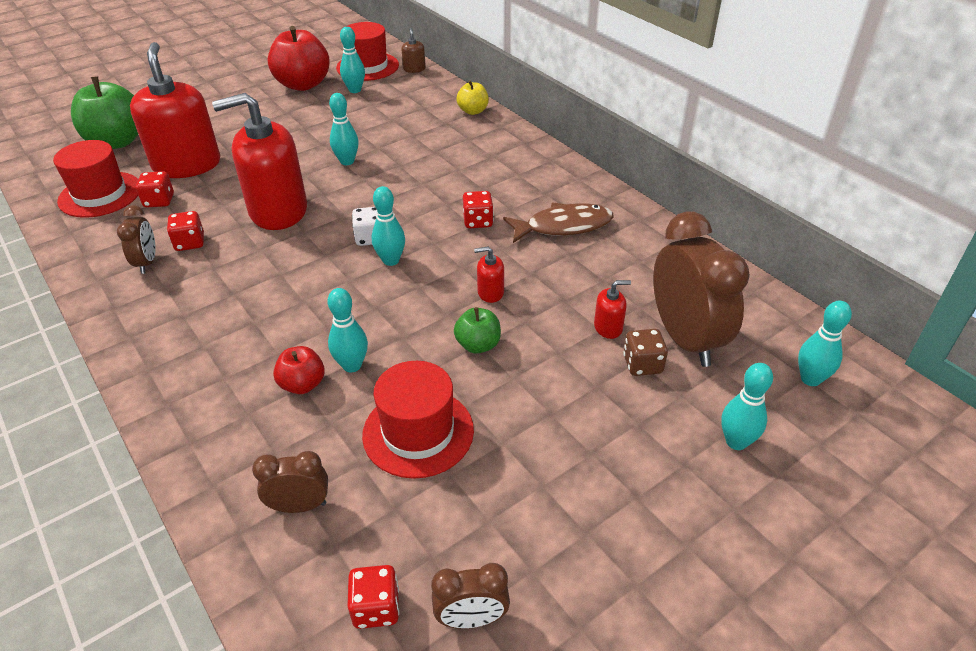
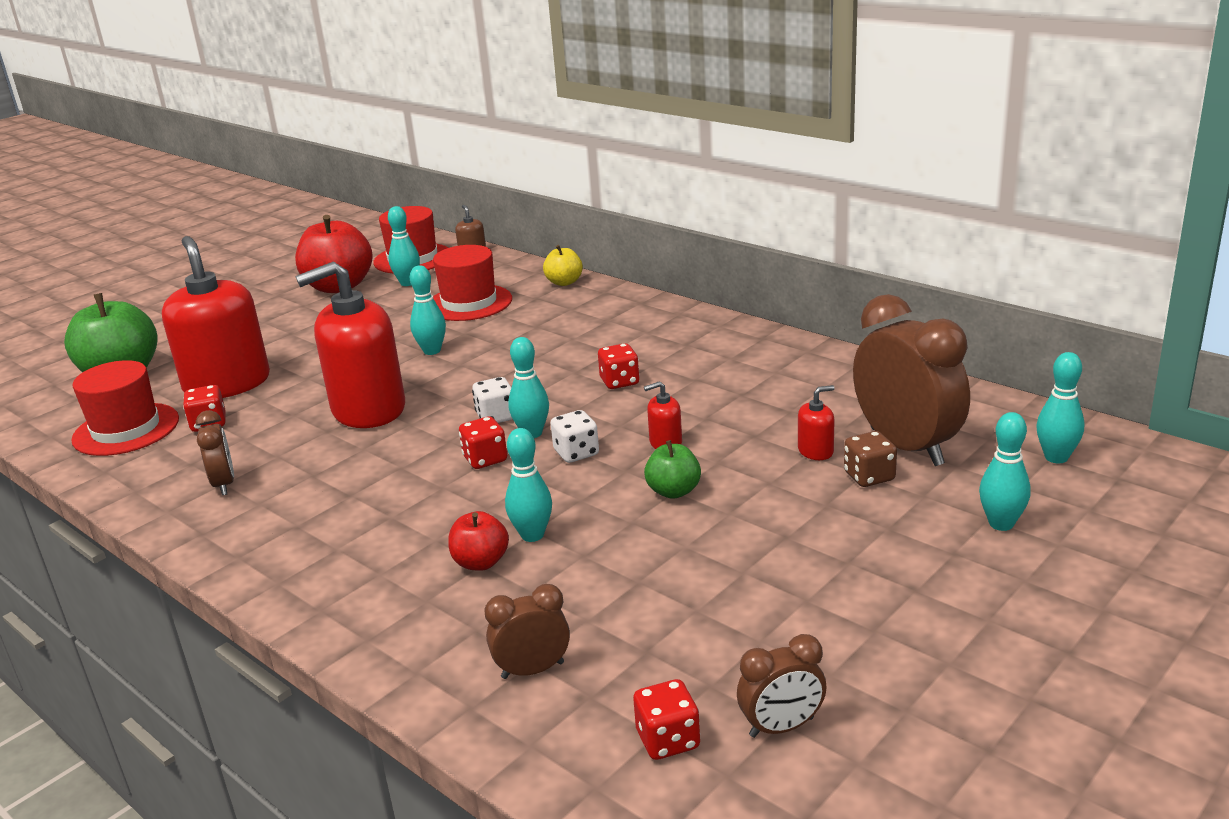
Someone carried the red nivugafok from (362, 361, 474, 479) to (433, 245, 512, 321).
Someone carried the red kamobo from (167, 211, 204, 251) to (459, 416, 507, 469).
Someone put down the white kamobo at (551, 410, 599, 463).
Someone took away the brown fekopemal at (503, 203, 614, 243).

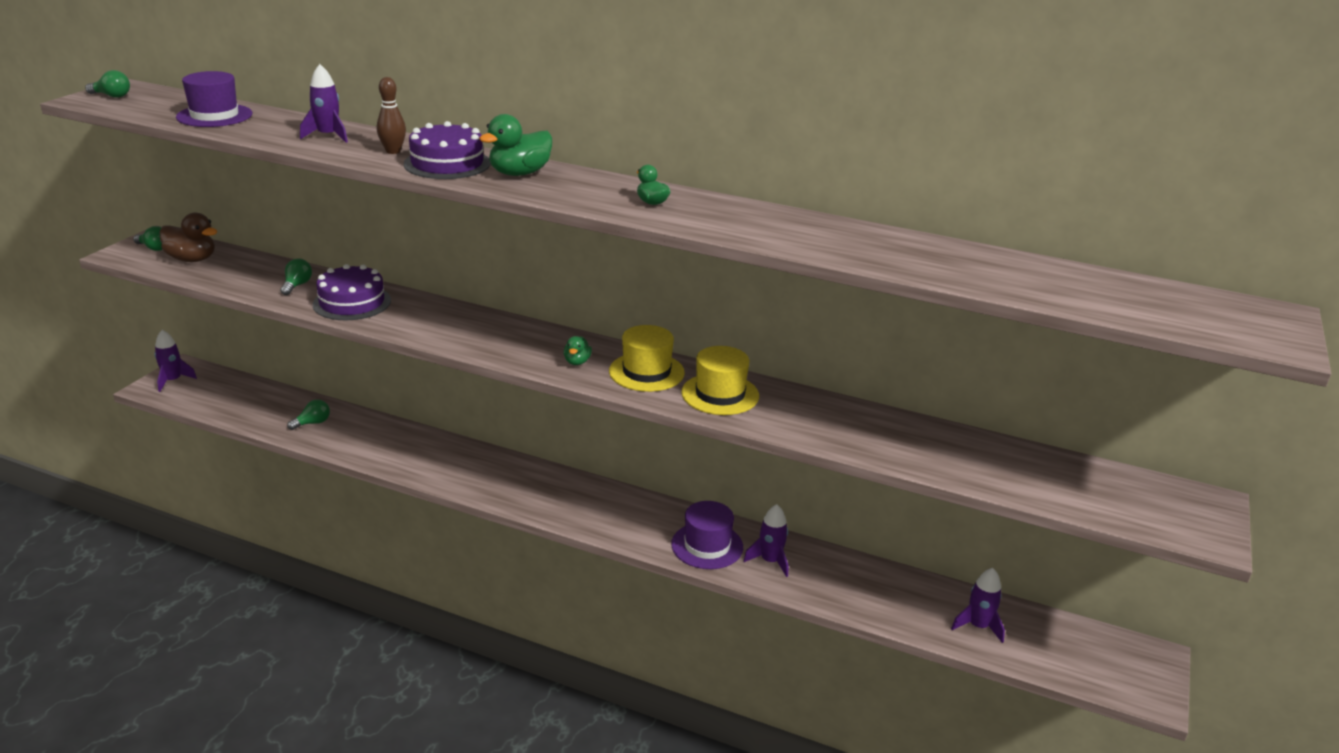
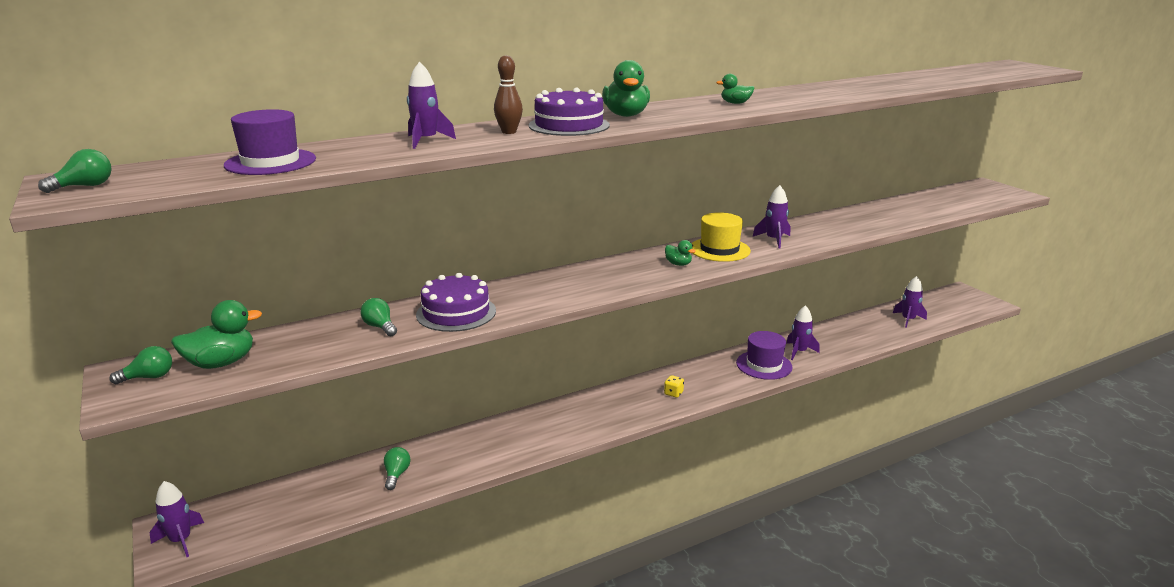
Someone repainted the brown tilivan at (160, 213, 218, 262), which became the green tilivan at (171, 300, 262, 369).
Someone put down the yellow kamobo at (664, 375, 684, 398).
Someone swapped the yellow nivugafok at (681, 346, 759, 415) for the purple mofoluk at (752, 185, 790, 249).

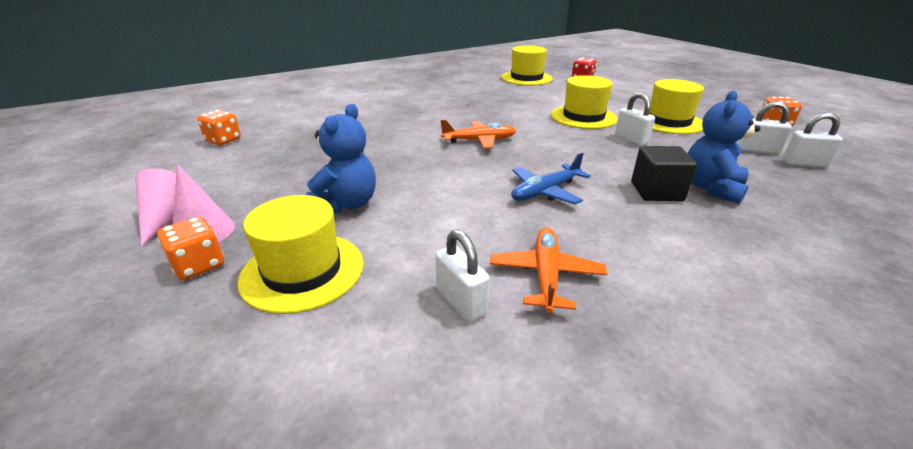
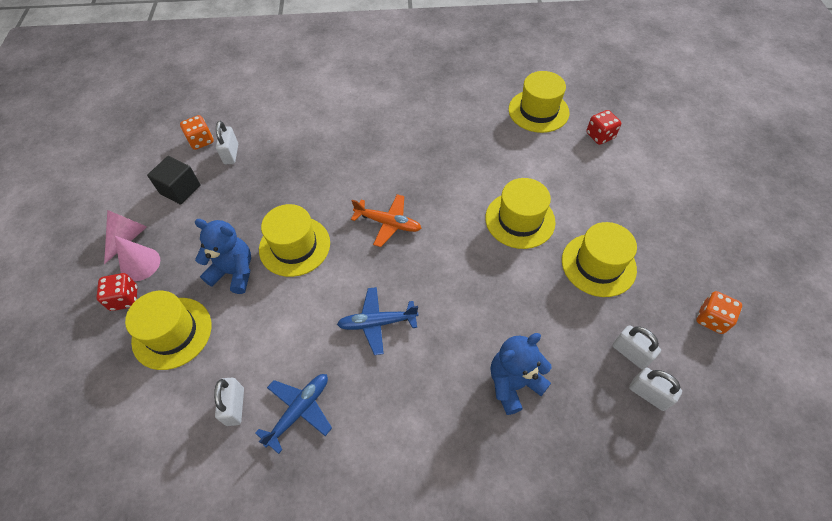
Someone repainted the orange kamobo at (157, 216, 224, 280), which became the red kamobo at (96, 273, 138, 311).
Someone carried the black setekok from (631, 146, 697, 201) to (147, 156, 200, 205).
Someone rotated the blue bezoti at (306, 104, 376, 213) by 120 degrees counterclockwise.
Someone carried the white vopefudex from (615, 92, 655, 146) to (216, 121, 238, 164).
Someone repainted the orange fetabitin at (490, 227, 607, 313), which became the blue fetabitin at (255, 374, 332, 454).
Someone put down the yellow nivugafok at (259, 204, 330, 277).

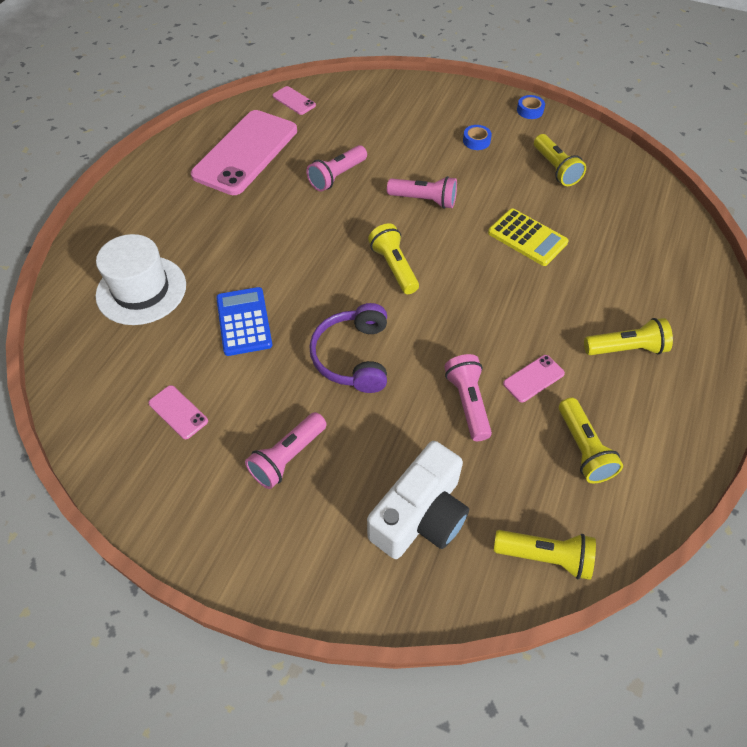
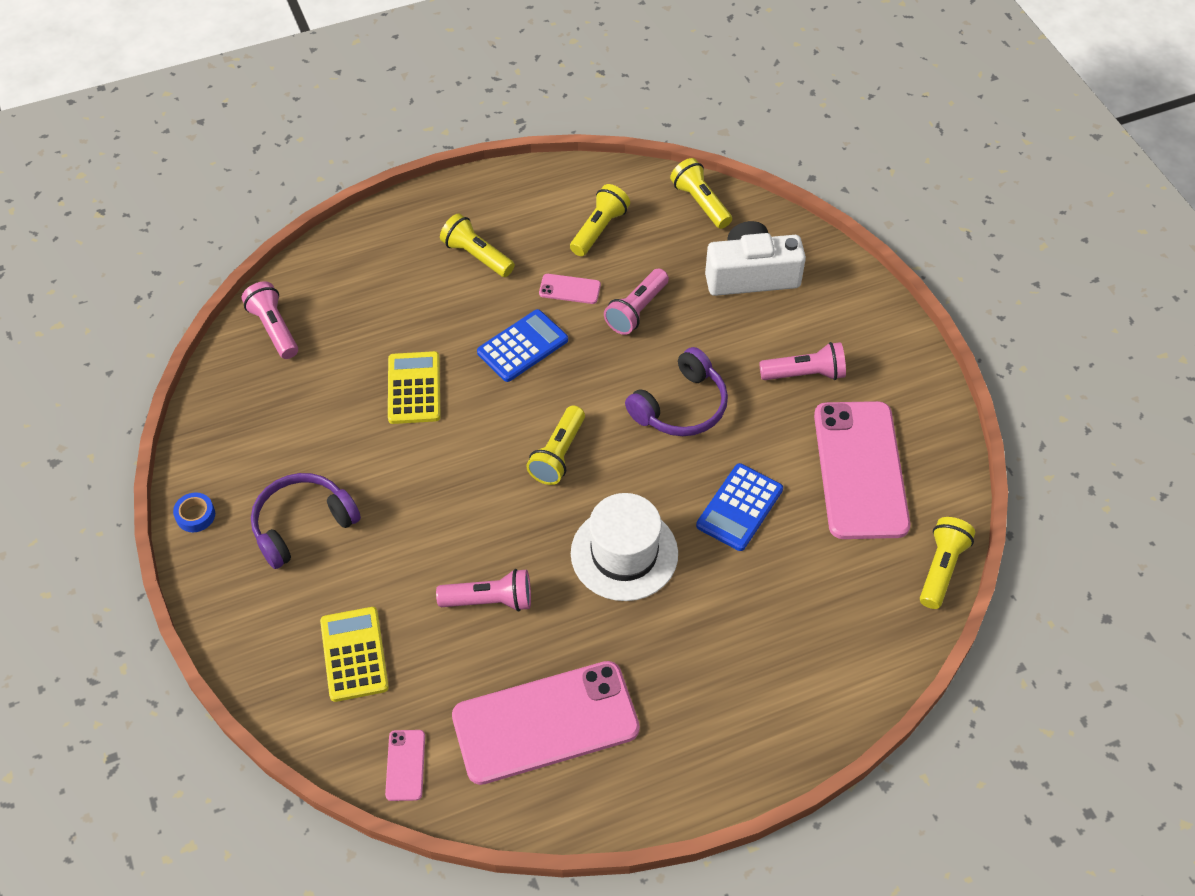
Someone carried the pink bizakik from (387, 176, 457, 209) to (241, 281, 298, 359).
Someone swapped the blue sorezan at (463, 125, 492, 150) for the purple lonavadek at (251, 473, 361, 569).
Someone put down the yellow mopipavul at (320, 607, 389, 702).
Someone put down the blue mopipavul at (477, 309, 568, 382).
Someone carried the white nivugafok from (96, 234, 186, 325) to (571, 493, 678, 601).
Someone scaled the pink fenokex at (148, 385, 208, 439) by 2.46.
Someone carried the yellow bizakik from (534, 134, 586, 186) to (920, 517, 975, 609).

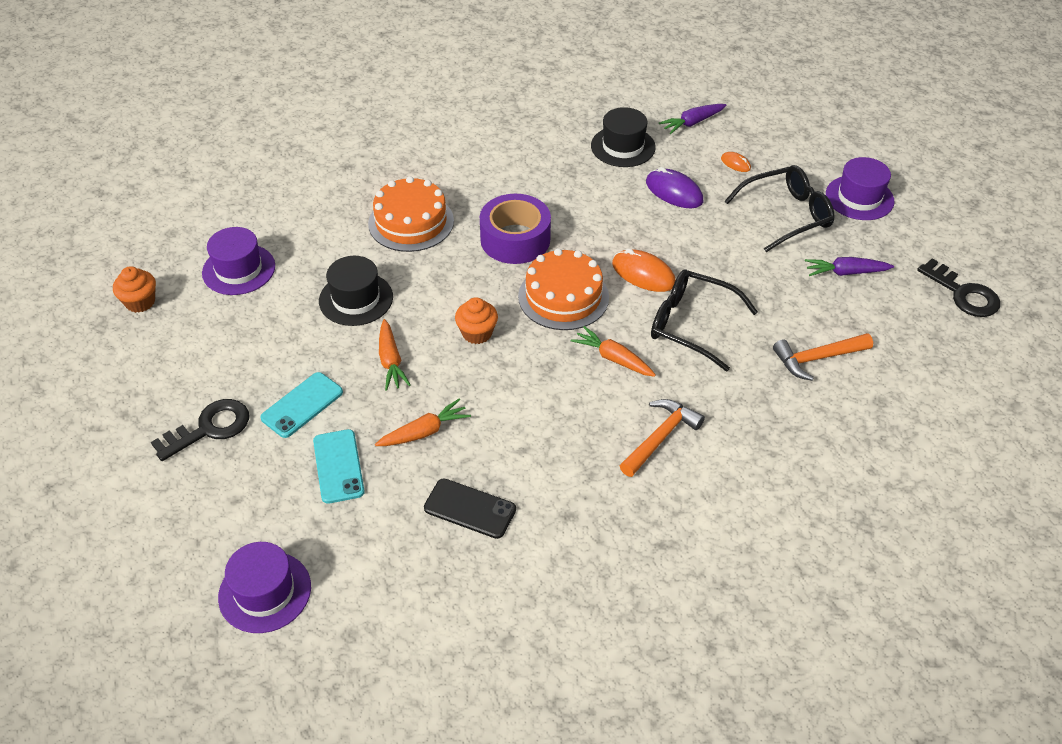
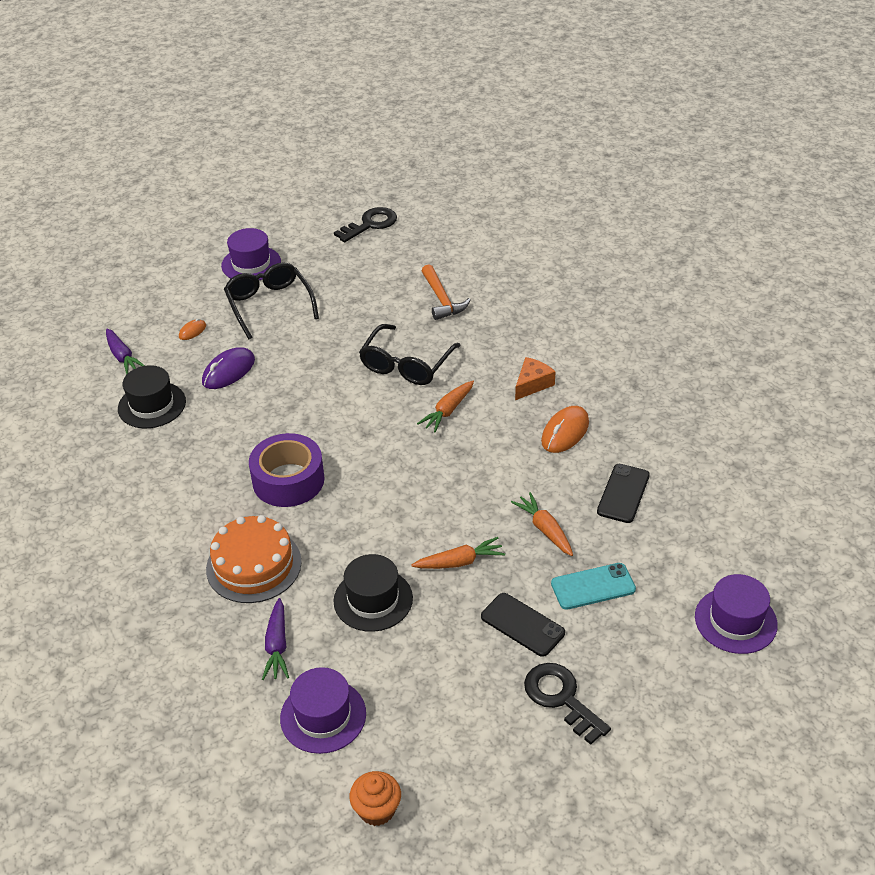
Someone carried the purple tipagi from (805, 257, 894, 276) to (262, 598, 289, 680).
Someone repainted the turquoise fenokex at (260, 372, 343, 438), which became the black fenokex at (481, 593, 565, 657).
Someone swapped the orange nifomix at (620, 399, 705, 477) for the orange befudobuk at (515, 357, 556, 400).
Someone carried the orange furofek from (612, 249, 676, 292) to (541, 406, 589, 453).
Someone took away the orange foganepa at (455, 297, 498, 344).
Someone took away the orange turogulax at (518, 248, 609, 330).

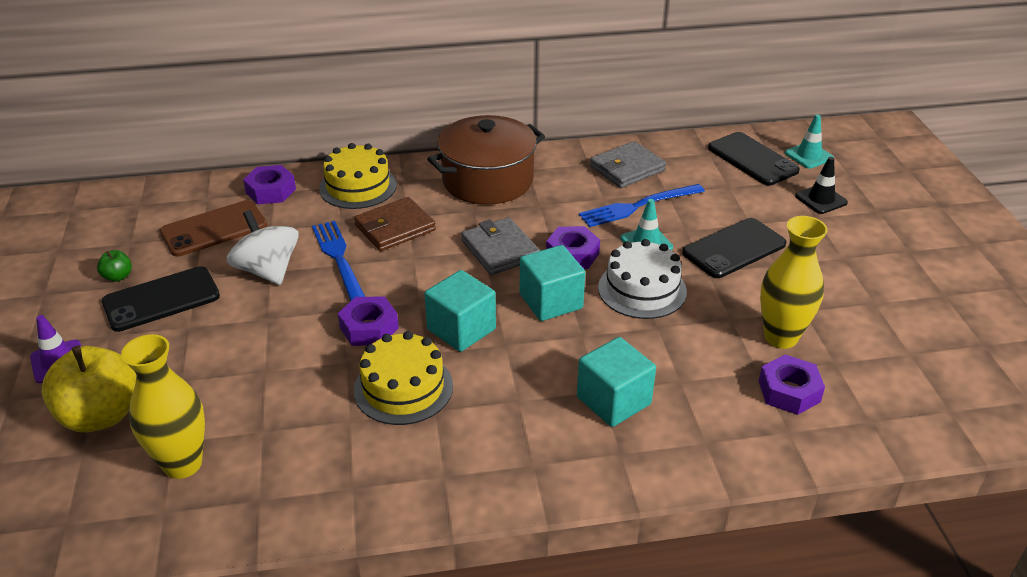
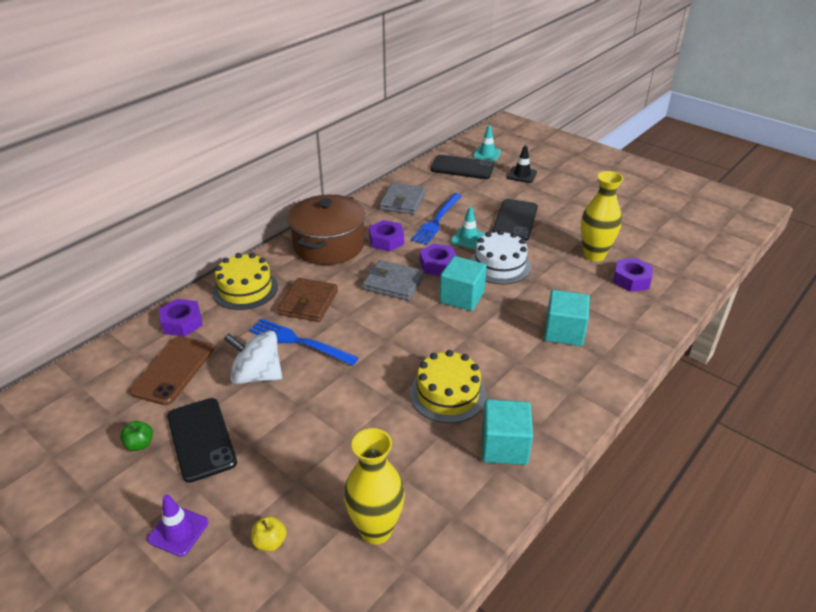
Someone rotated the black fenokex at (102, 266, 220, 332) by 45 degrees counterclockwise.
Someone scaled the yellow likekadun at (41, 346, 137, 432) by 0.44.
Someone carried the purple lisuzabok from (338, 297, 399, 346) to (369, 220, 404, 251).
Someone carried the turquoise setekok from (424, 270, 496, 352) to (482, 399, 533, 465).

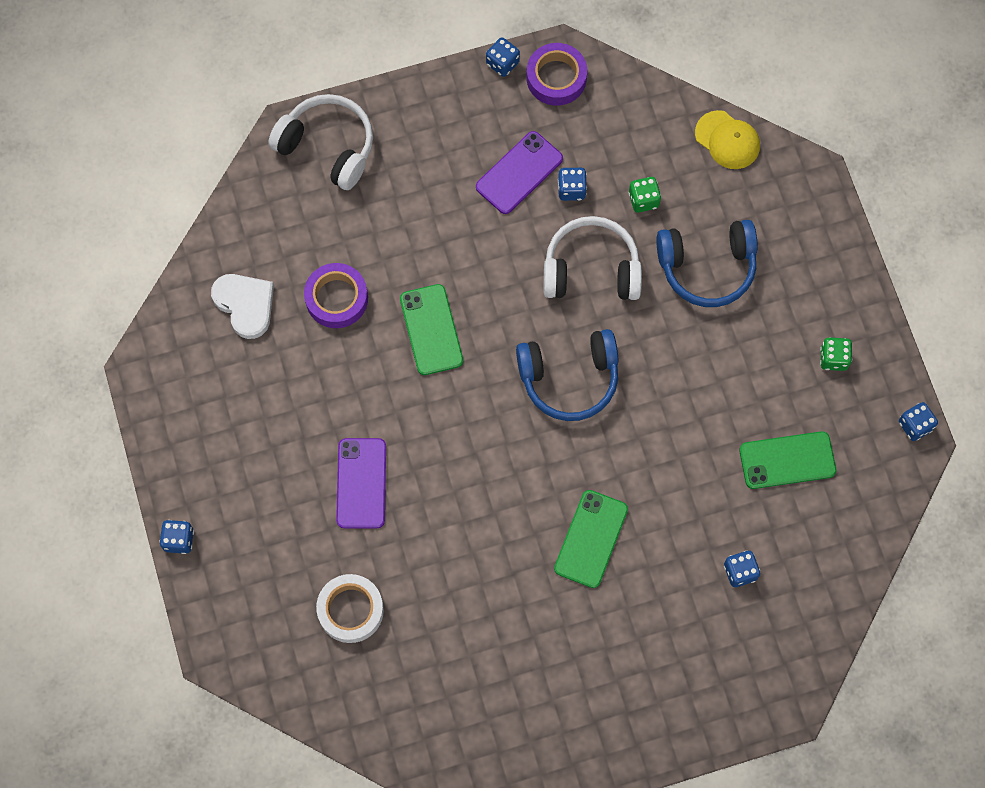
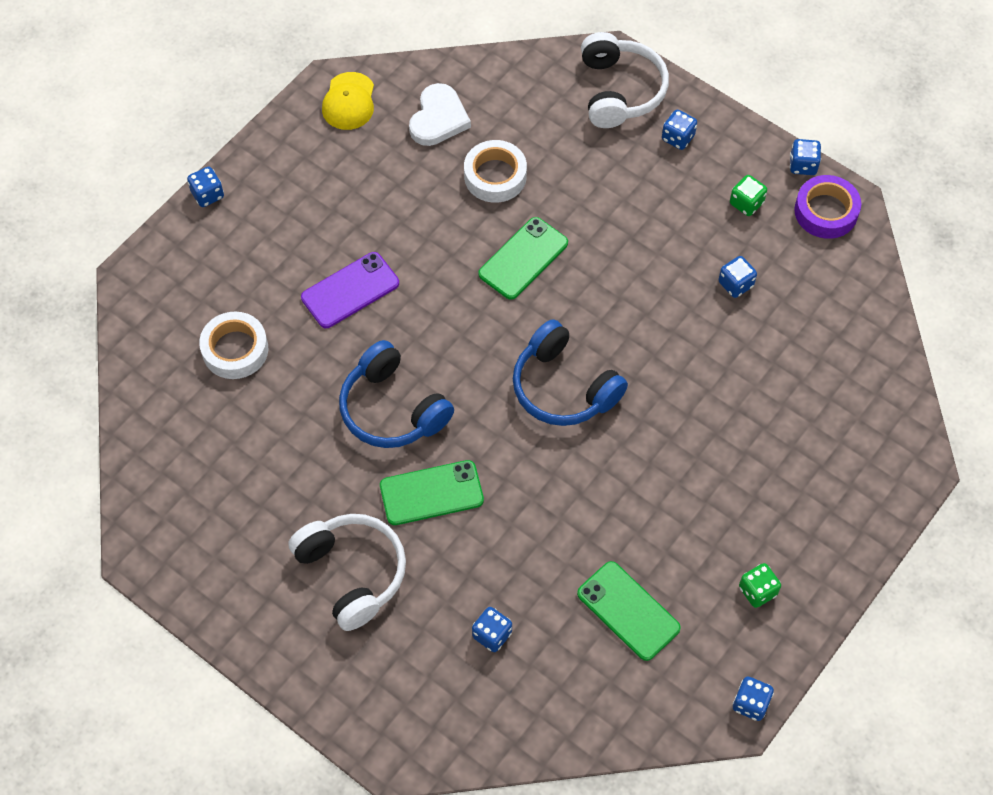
Someone carried the white lonavadek from (543, 216, 642, 300) to (288, 514, 406, 631).
Someone carried the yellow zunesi from (695, 110, 760, 169) to (322, 72, 374, 130).
Someone carried the blue lonavadek from (656, 220, 758, 307) to (339, 340, 454, 448).
Someone repainted the purple sorezan at (304, 263, 368, 328), which became the white sorezan at (464, 140, 527, 203).
Someone put down the blue kamobo at (662, 110, 697, 150).
Someone carried the green kamobo from (628, 177, 661, 213) to (730, 175, 767, 216).
Someone took away the purple fenokex at (476, 131, 563, 214).

